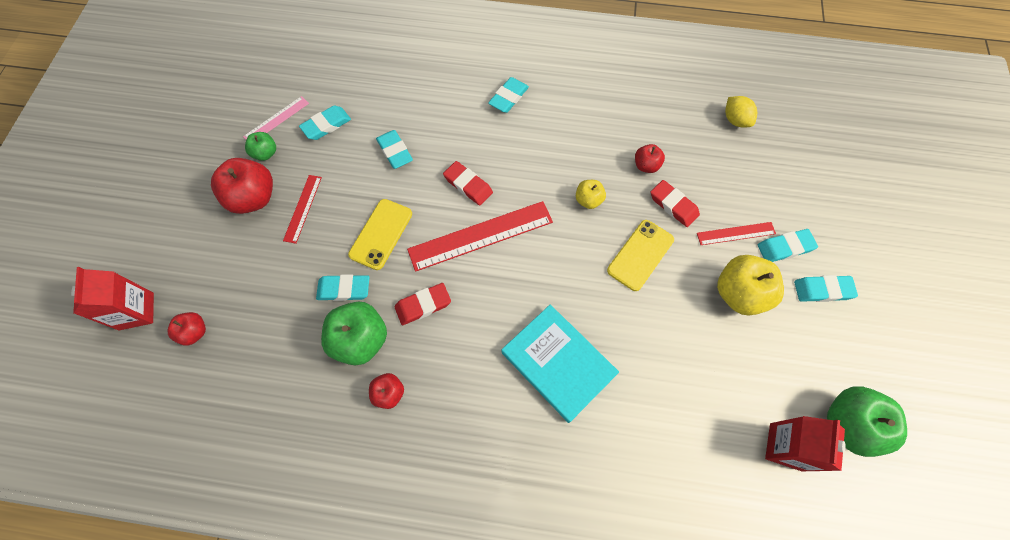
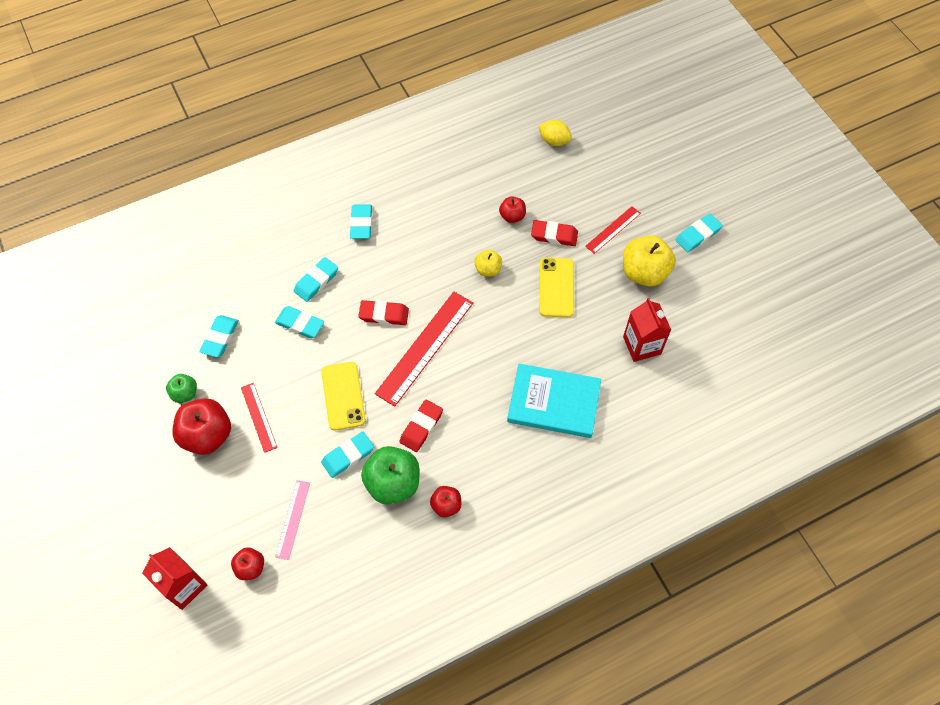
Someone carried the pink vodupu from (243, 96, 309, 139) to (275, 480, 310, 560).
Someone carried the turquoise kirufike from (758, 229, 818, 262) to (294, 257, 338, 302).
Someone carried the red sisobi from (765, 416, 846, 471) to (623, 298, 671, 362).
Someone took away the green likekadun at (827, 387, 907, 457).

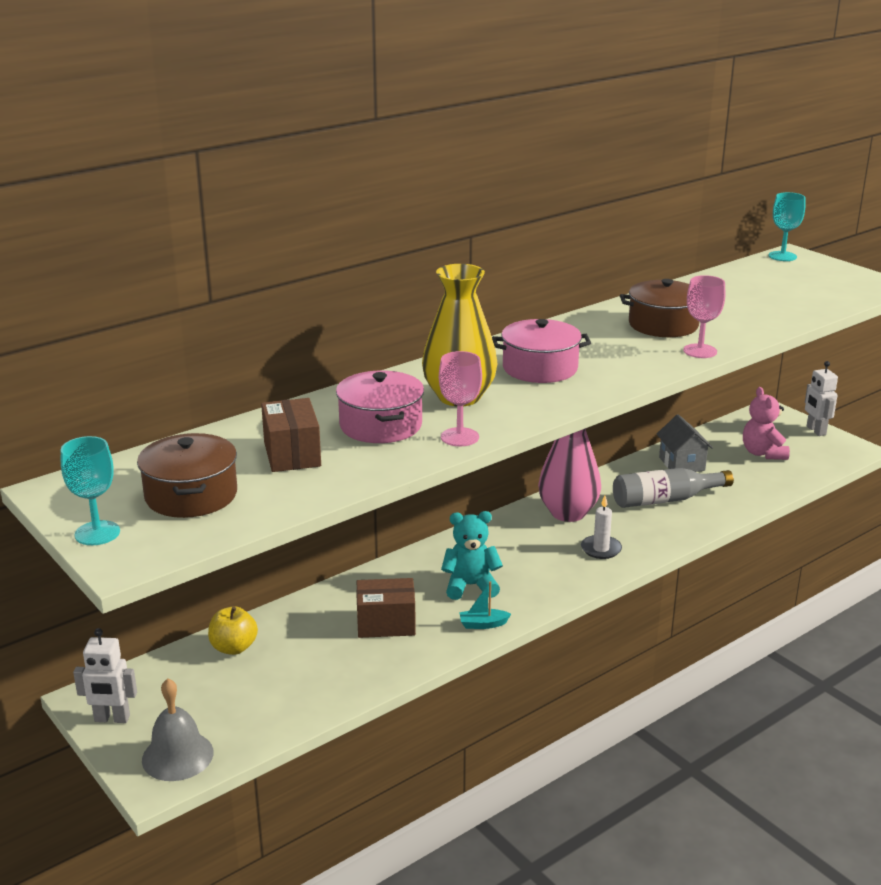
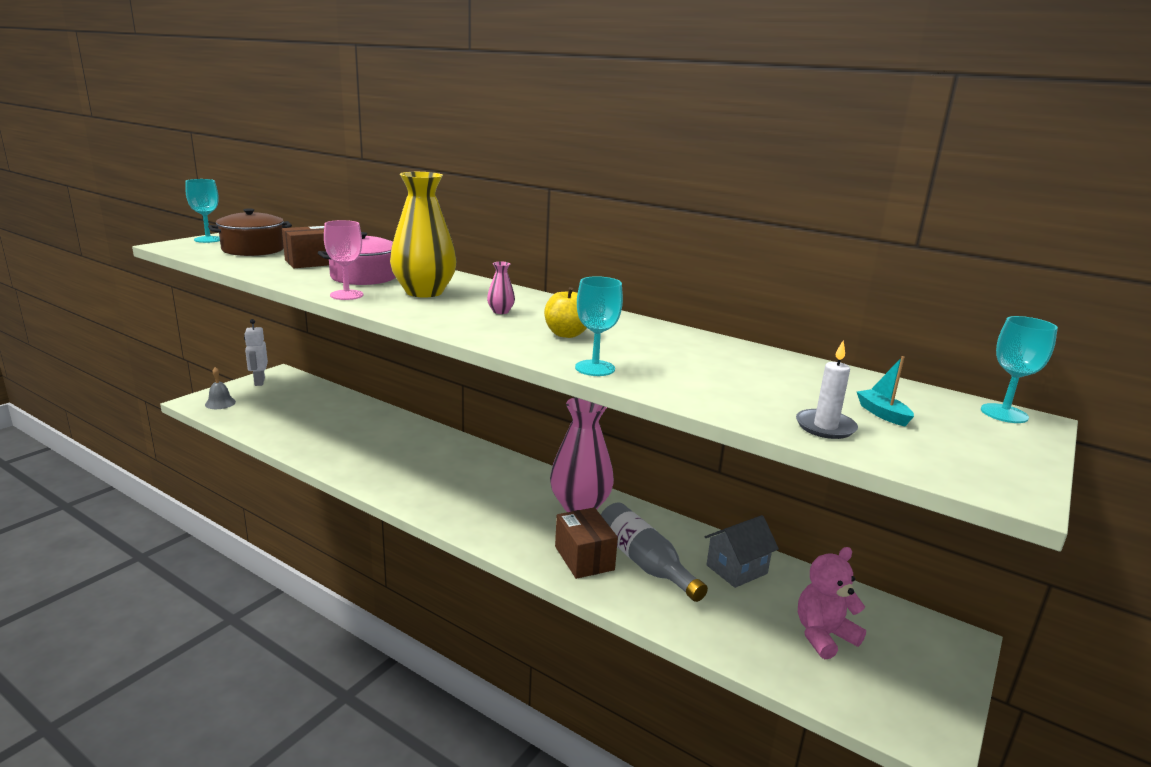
Someone scaled the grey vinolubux at (142, 678, 214, 781) by 0.65.
Someone swapped the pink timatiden at (492, 319, 591, 383) for the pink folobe at (487, 261, 515, 314).
Someone carried the yellow likekadun from (208, 606, 258, 655) to (544, 287, 587, 338).
Someone carried the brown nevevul from (356, 578, 416, 638) to (555, 507, 618, 579).
Someone repainted the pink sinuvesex at (683, 275, 725, 358), which became the turquoise sinuvesex at (575, 276, 623, 376).
Someone carried the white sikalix from (581, 496, 622, 559) to (796, 341, 858, 439).
Someone carried the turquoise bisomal from (459, 581, 511, 629) to (857, 356, 914, 427).
Someone took away the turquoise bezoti at (441, 511, 503, 600).
Someone took away the brown timatiden at (620, 279, 699, 337).
Someone took away the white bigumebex at (805, 361, 838, 436).

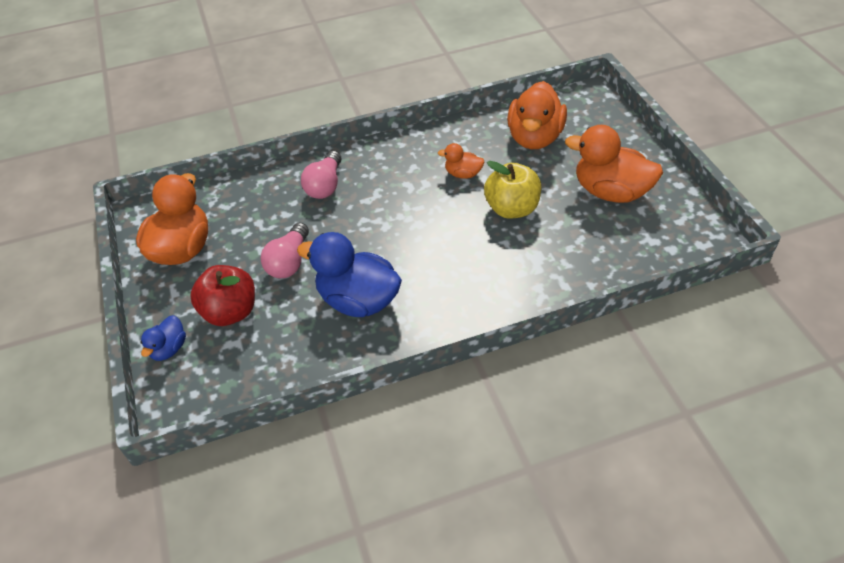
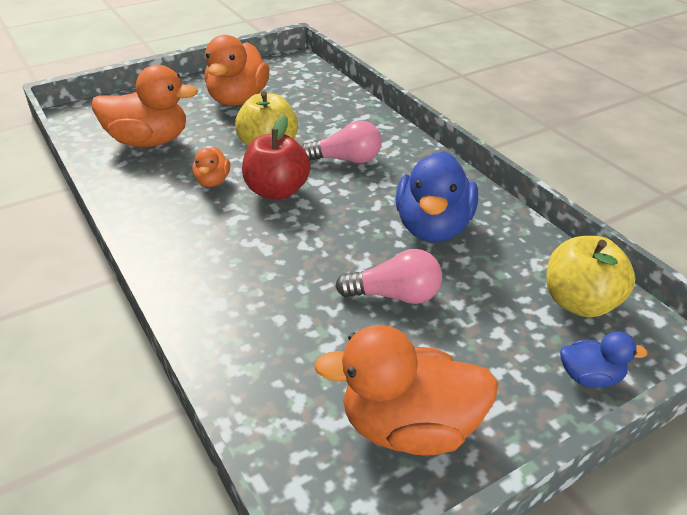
Someone carried the red likekadun from (190, 265, 255, 326) to (242, 115, 311, 200).
Someone carried the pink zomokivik from (301, 151, 342, 199) to (302, 120, 382, 163).
Someone put down the yellow likekadun at (546, 236, 636, 318).

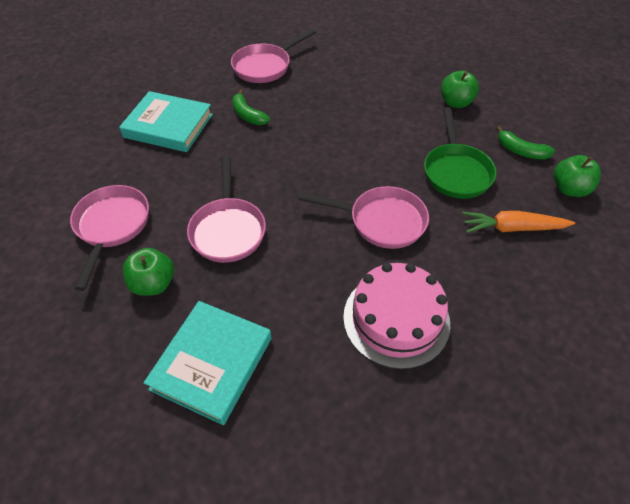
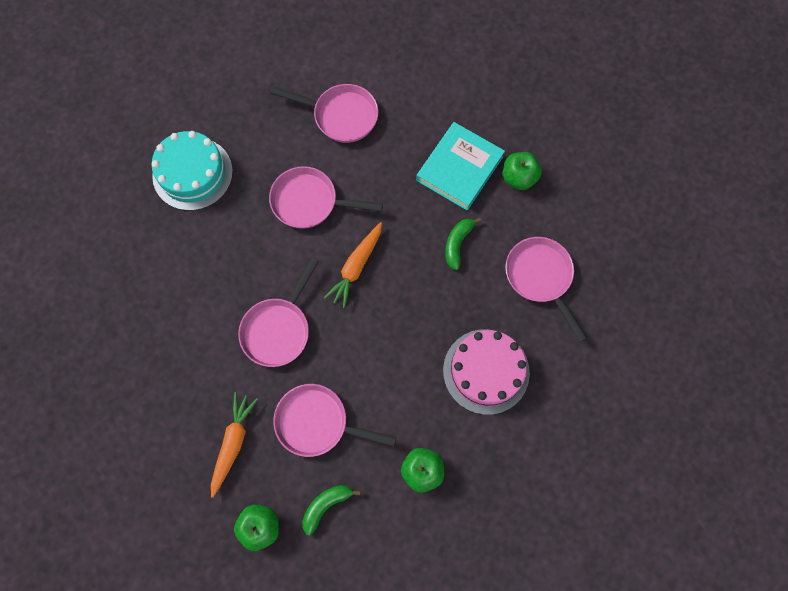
Someone swapped the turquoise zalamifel at (144, 301, 272, 425) for the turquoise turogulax at (152, 131, 233, 211).
Someone repainted the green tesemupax at (424, 107, 497, 199), which became the pink tesemupax at (273, 384, 396, 457).
Someone put down the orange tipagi at (324, 222, 382, 308).
Someone carried the pink turogulax from (343, 263, 450, 369) to (443, 329, 530, 415).
Someone rotated the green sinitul at (232, 90, 270, 125) by 45 degrees counterclockwise.
Someone carried the green likekadun from (123, 248, 174, 296) to (503, 152, 542, 190).

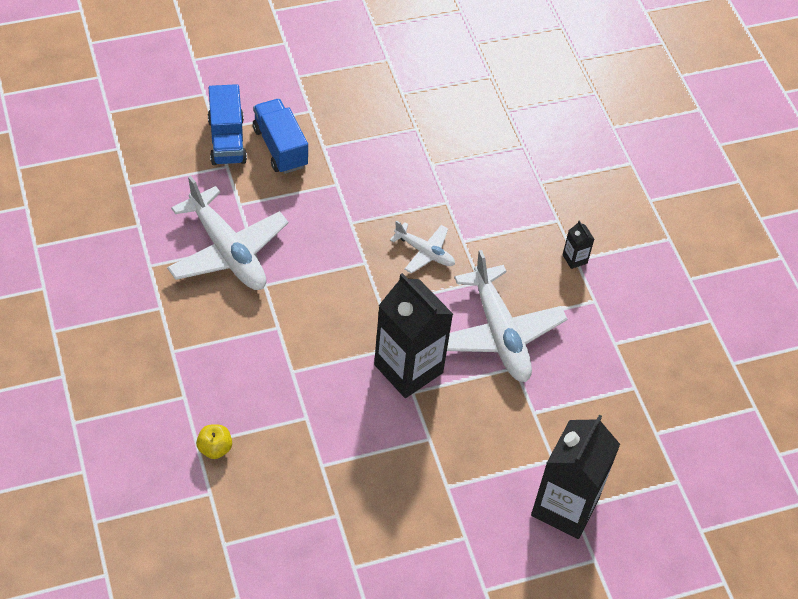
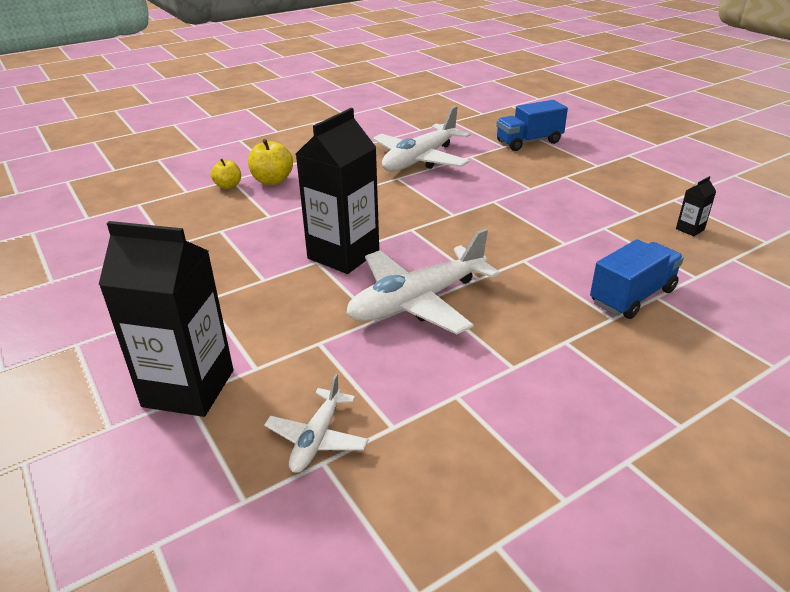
Someone put down the yellow likekadun at (248, 139, 293, 185).
Someone carried the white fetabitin from (390, 220, 455, 274) to (264, 374, 368, 473).
Someone carried the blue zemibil from (253, 99, 308, 174) to (590, 239, 684, 319).
Someone carried the black sisobi from (562, 221, 595, 269) to (676, 176, 716, 236).

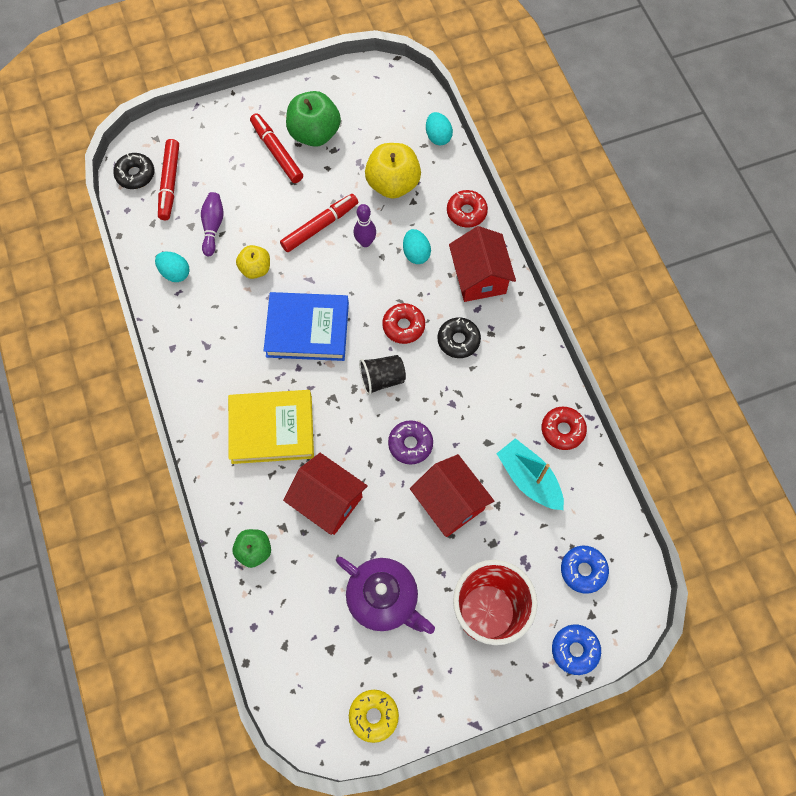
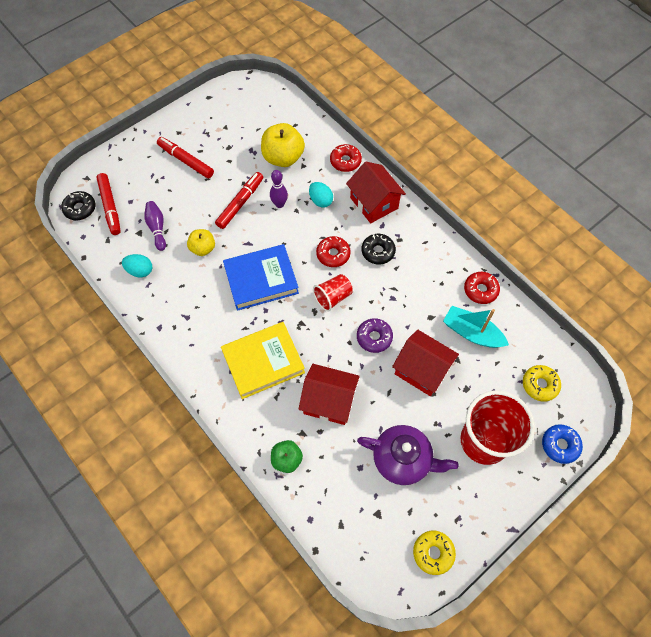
Someone repainted the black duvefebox at (359, 355, 406, 395), which became the red duvefebox at (313, 274, 353, 312).
Someone repainted the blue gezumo at (561, 545, 609, 594), which became the yellow gezumo at (523, 365, 561, 402).
Someone took away the green likekadun at (286, 91, 341, 147).
Someone took away the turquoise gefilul at (426, 112, 453, 146).

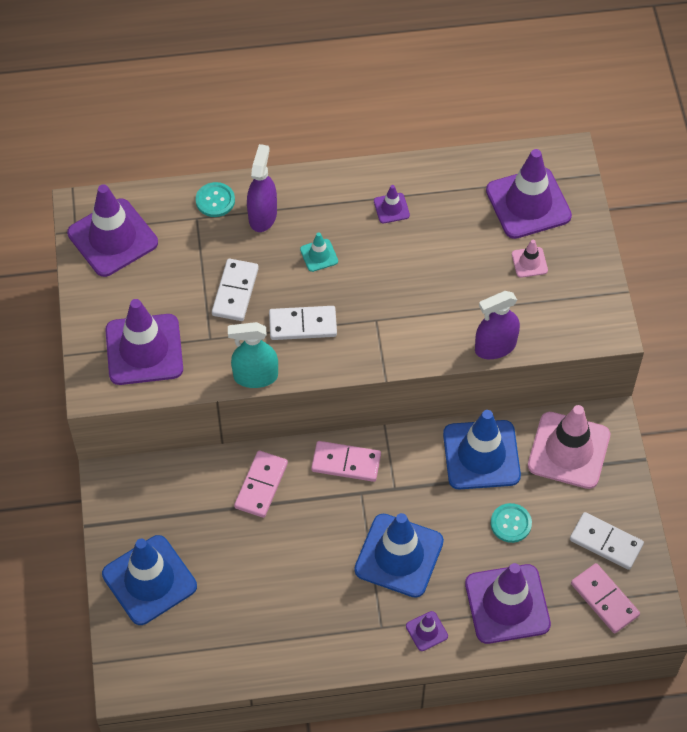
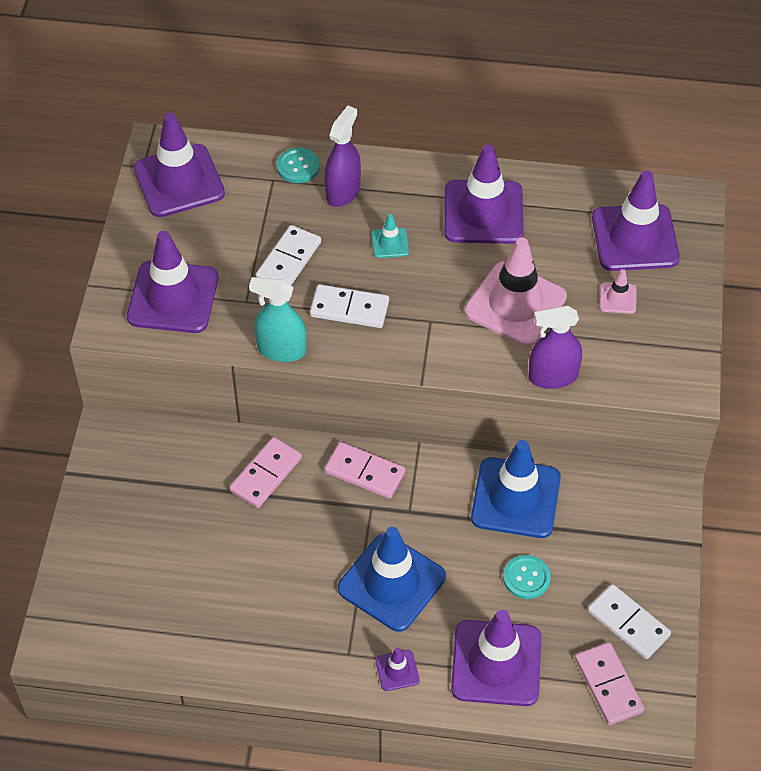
Someone scaled the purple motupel at (374, 185, 410, 223) by 2.25.
Someone carried the pink motupel from (528, 405, 610, 489) to (464, 237, 567, 346).
Someone took away the blue motupel at (102, 535, 197, 625).

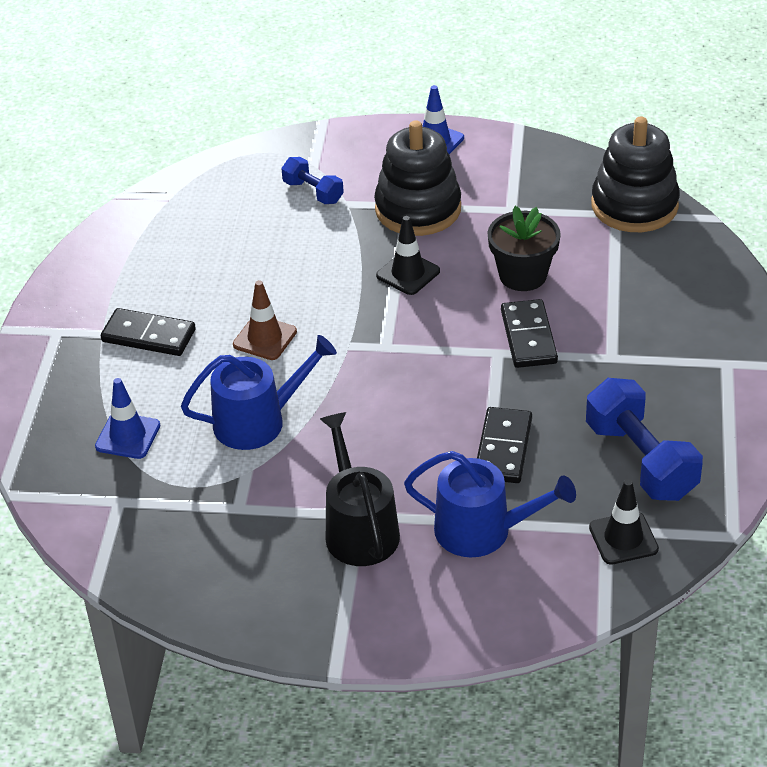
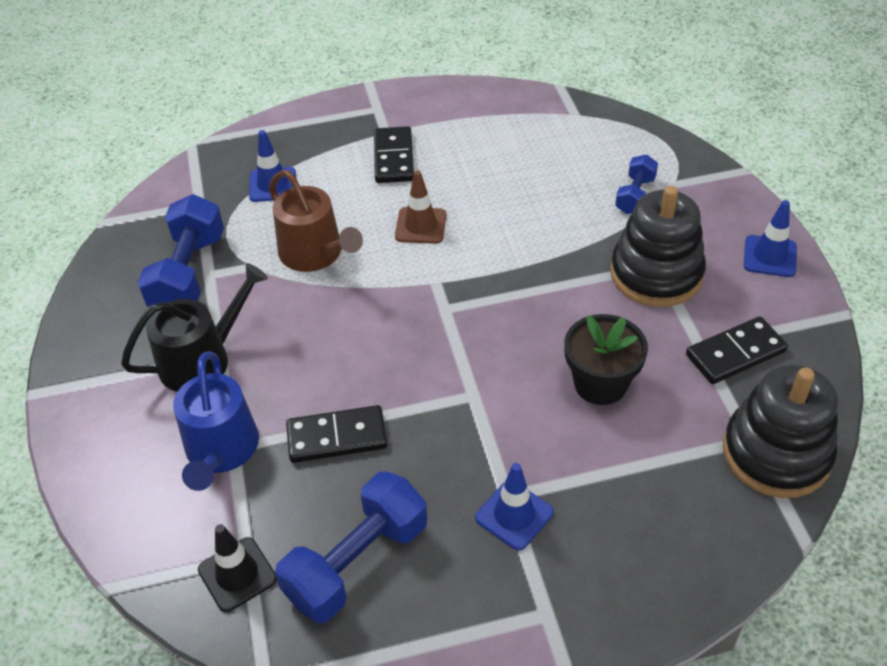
Someone put down the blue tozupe at (138, 194, 224, 307).
Someone repainted the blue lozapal at (181, 335, 337, 450), which became the brown lozapal at (269, 170, 363, 272).
Someone put down the blue motupel at (475, 463, 554, 550).
Someone carried the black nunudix from (501, 299, 558, 368) to (686, 316, 788, 384).
Someone took away the black motupel at (376, 216, 440, 295).

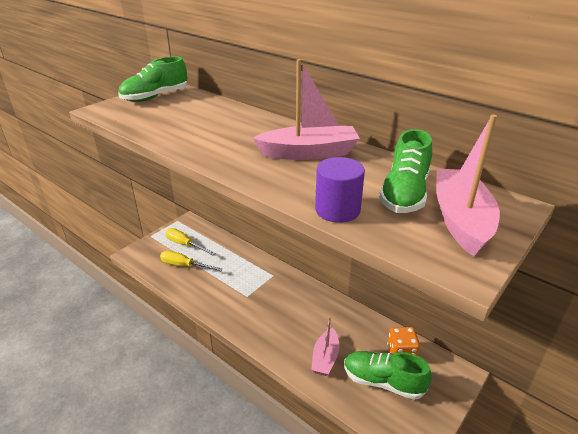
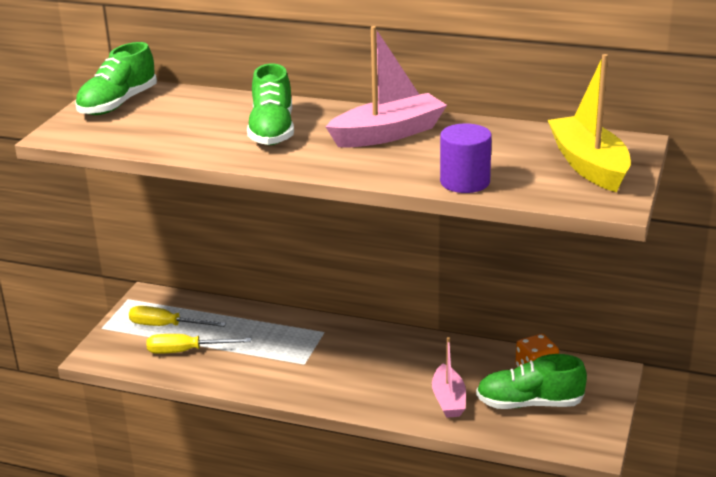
Someone carried the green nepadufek from (379, 129, 432, 213) to (247, 63, 294, 145).
Someone repainted the pink bisomal at (436, 114, 500, 256), which became the yellow bisomal at (548, 54, 631, 192).

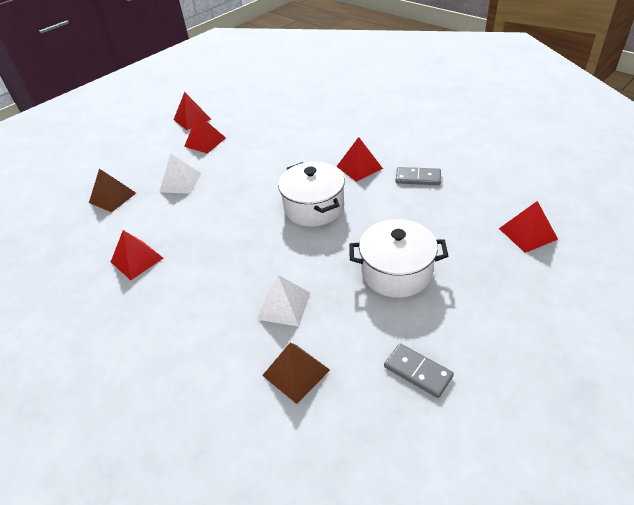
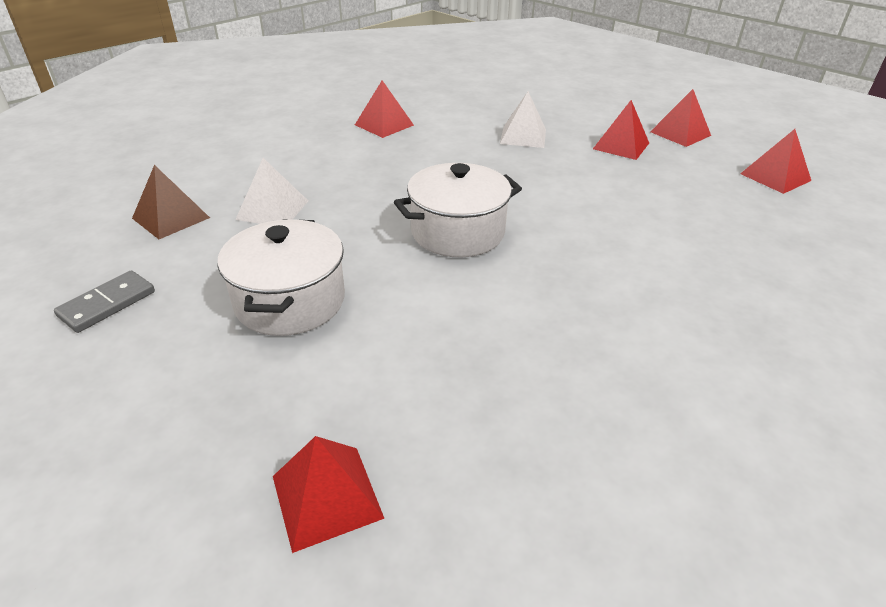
Someone carried the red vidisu from (336, 137, 383, 182) to (740, 129, 811, 194).
Someone took away the brown vidisu at (89, 169, 136, 212).
Someone took away the grey nunudix at (396, 167, 441, 185).

